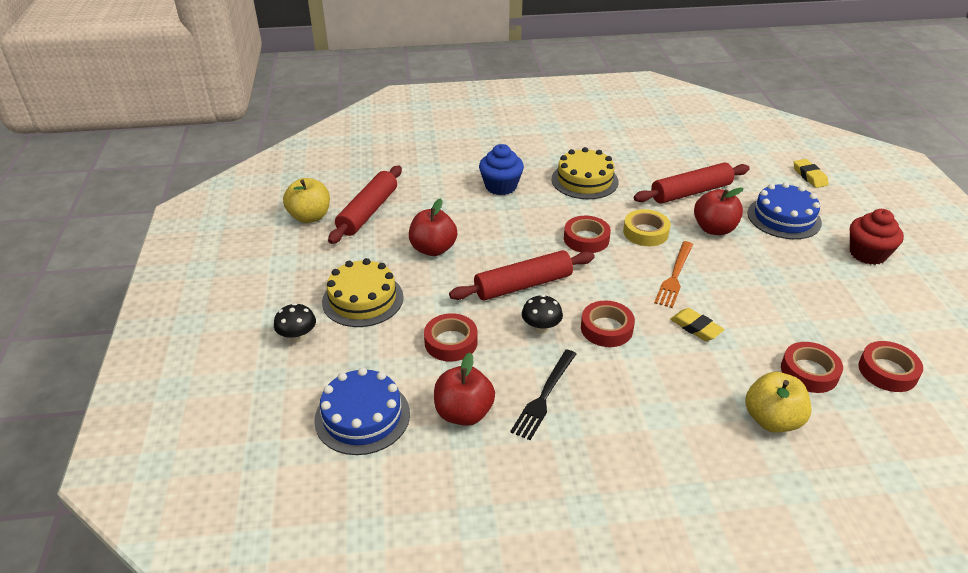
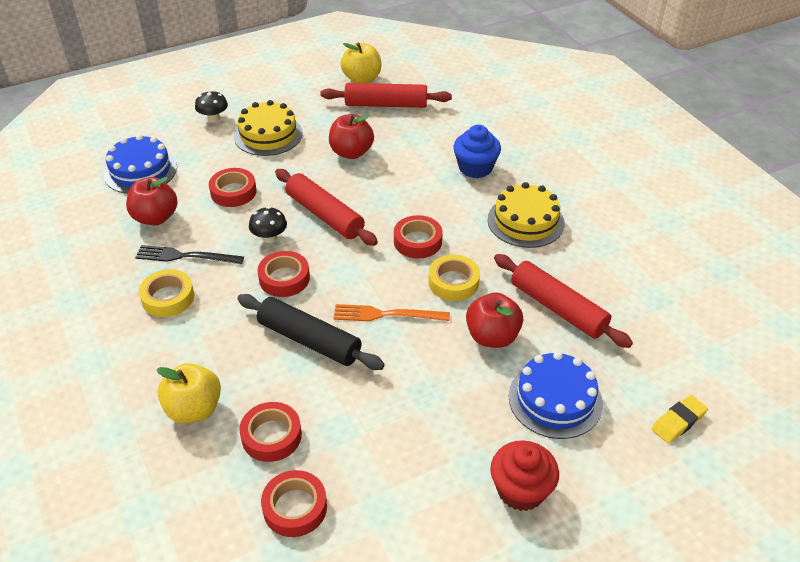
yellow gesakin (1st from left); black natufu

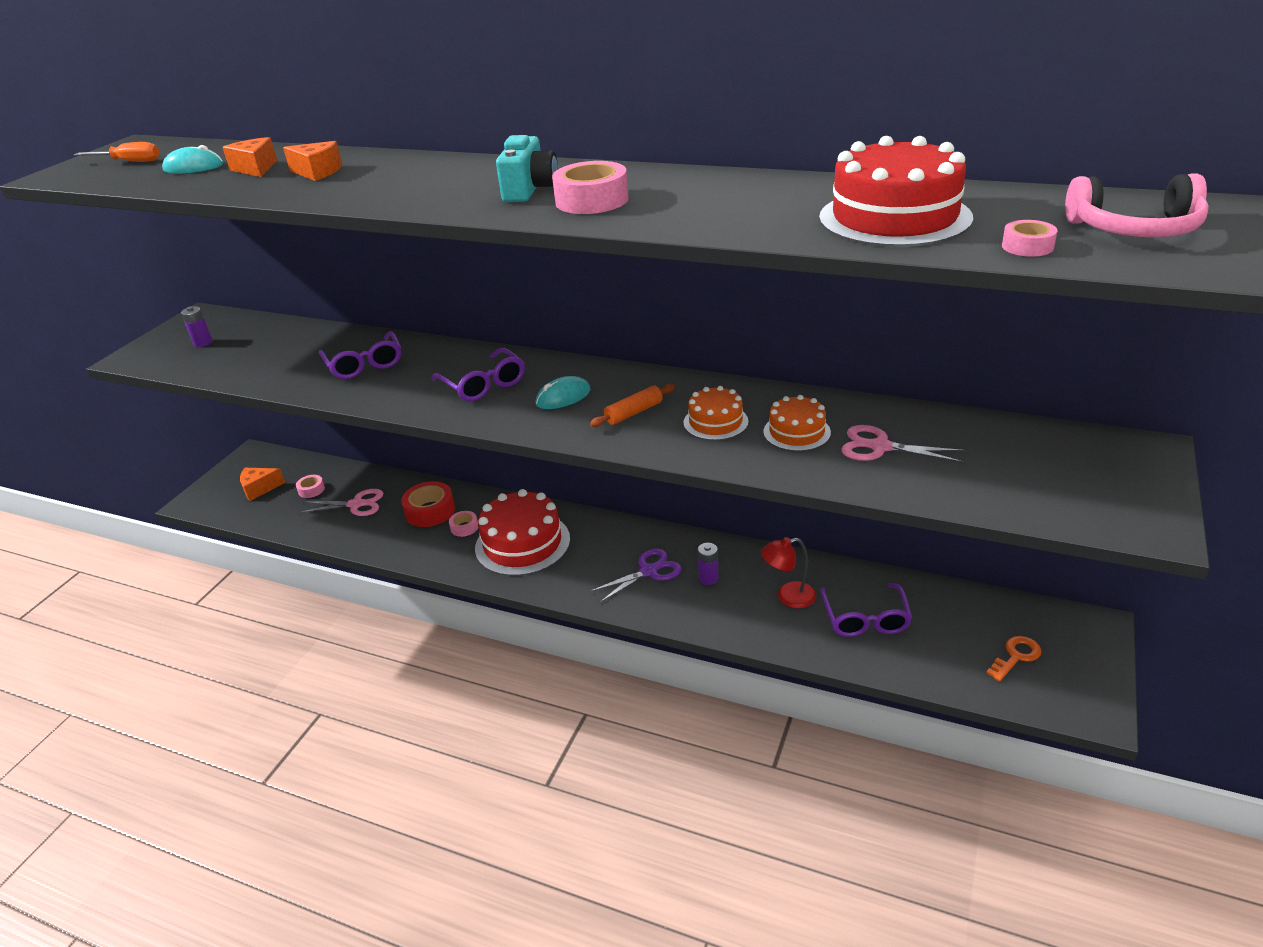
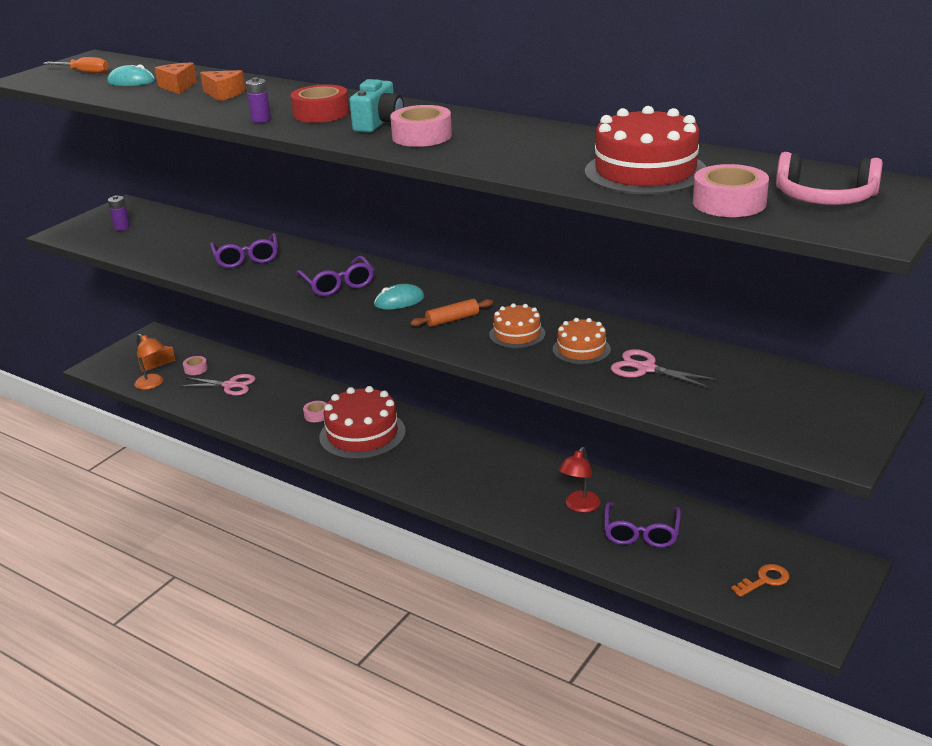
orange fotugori; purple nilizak (2nd from left); red gesakin; red fotugori; pink gesakin (4th from left); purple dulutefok

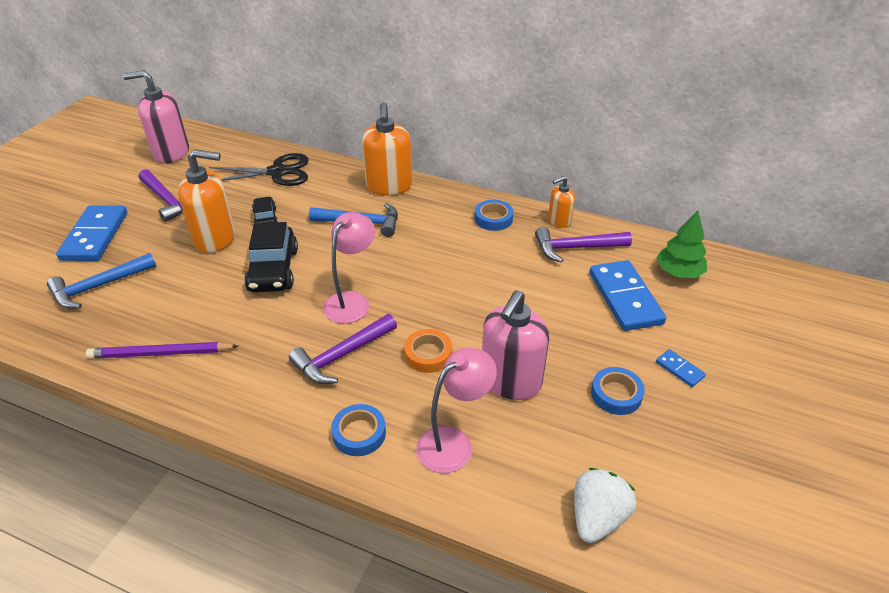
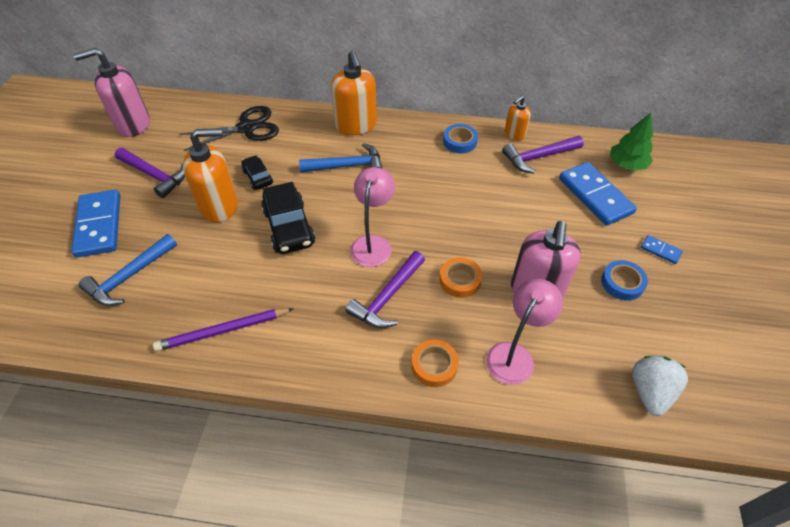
orange gesakin (1st from left)

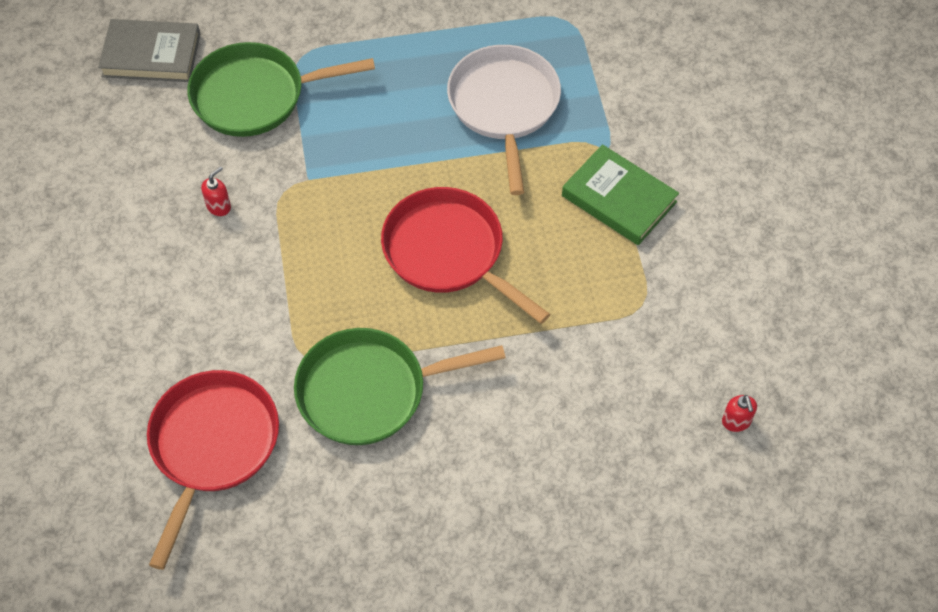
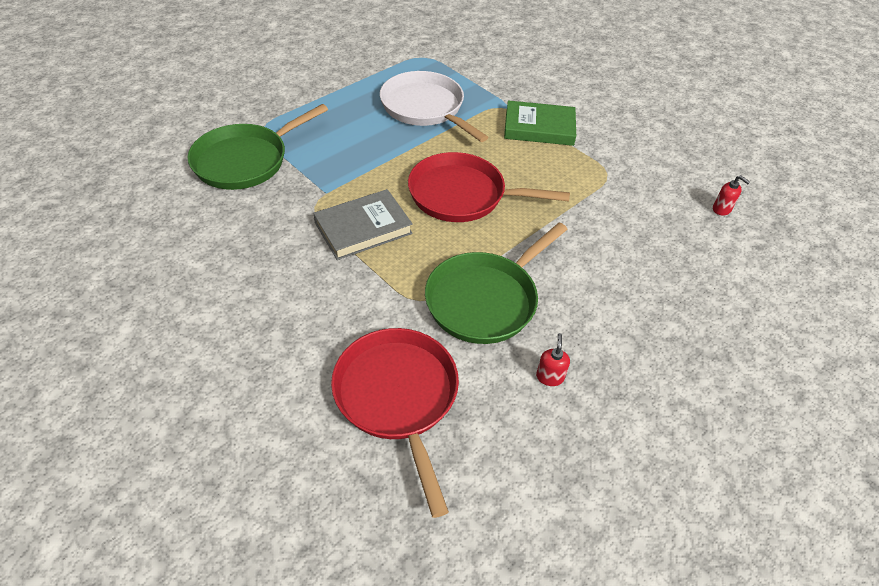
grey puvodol; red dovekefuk (1st from left)

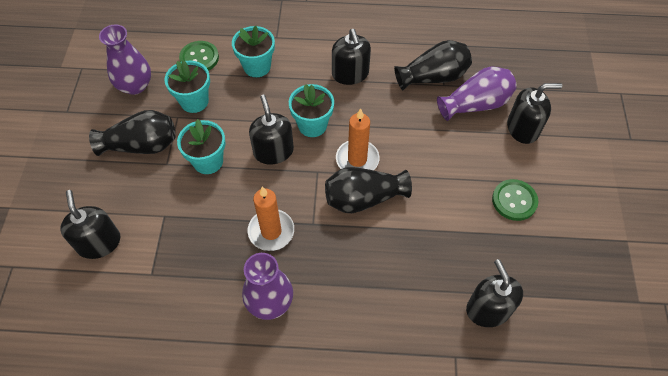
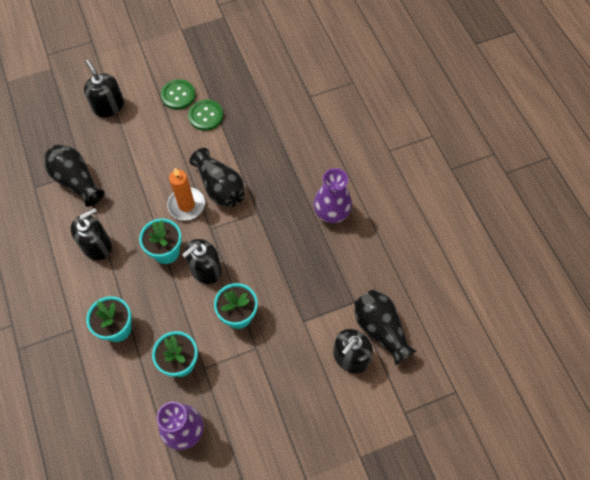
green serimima (2nd from left); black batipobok (3rd from left); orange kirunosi (1st from left in the first image); purple batipobok (3rd from left in the first image); black dovekefuk (4th from left in the first image)

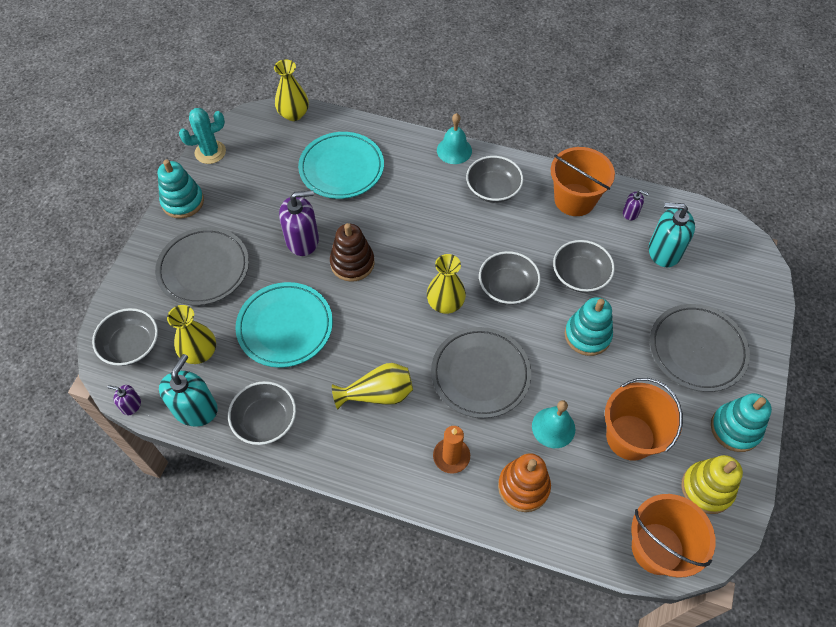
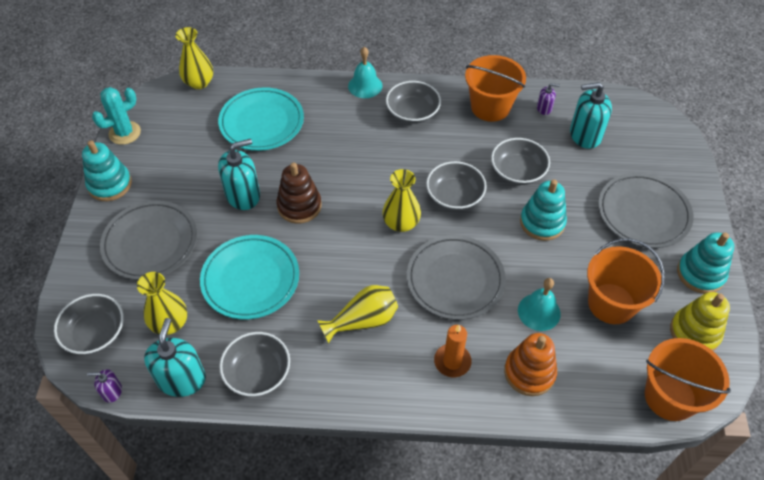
turquoise dovekefuk (2nd from left)

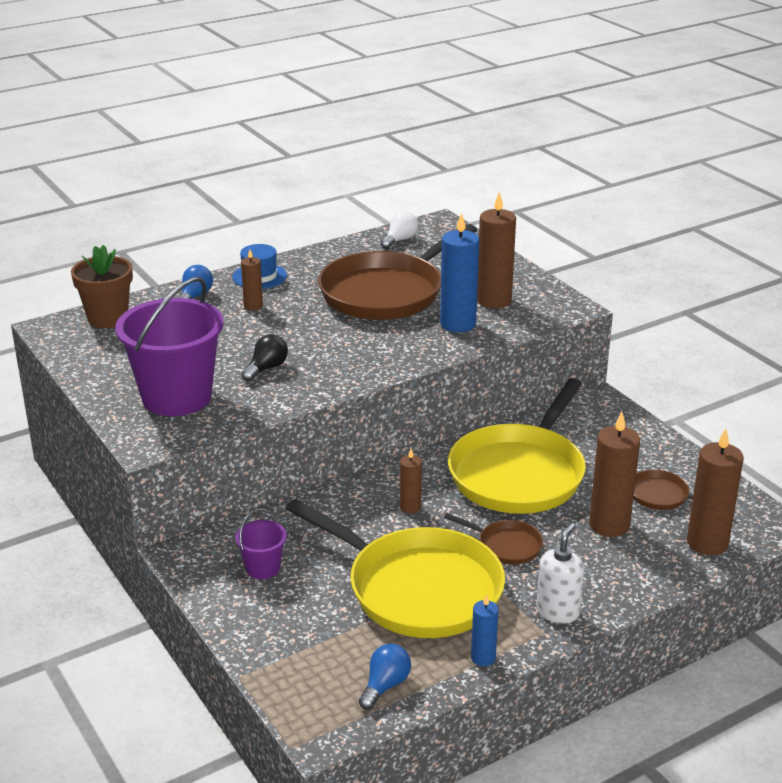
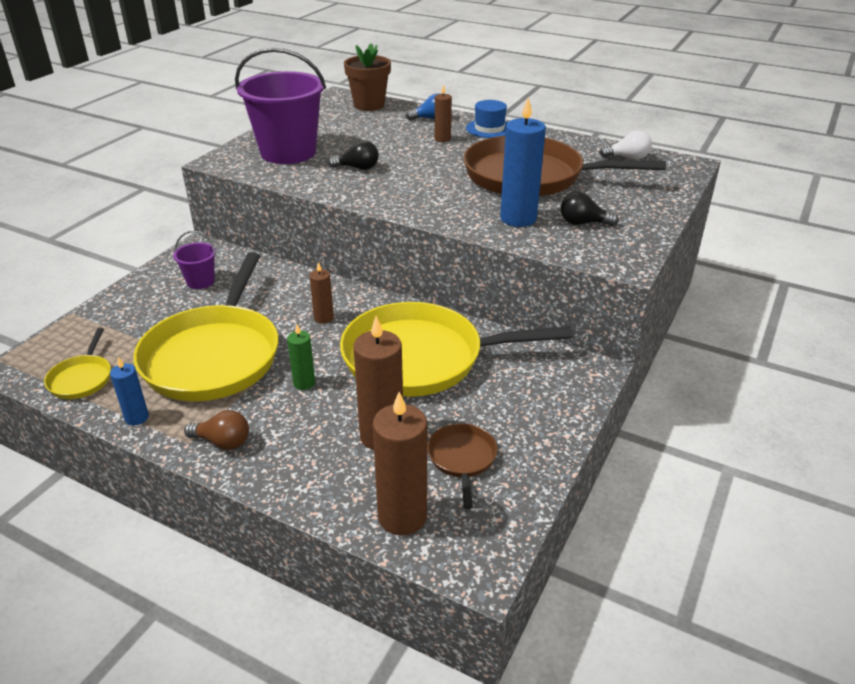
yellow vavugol (1st from left); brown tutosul; green kirunosi; black tutosul (2nd from left)

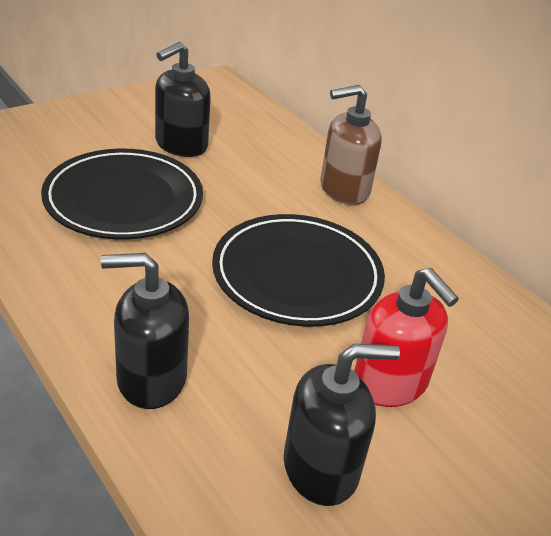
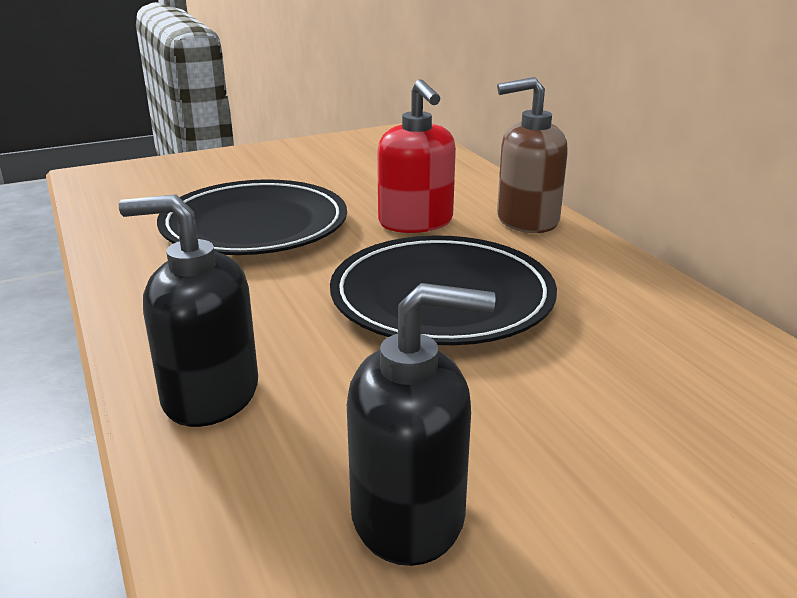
red dovekefuk; black dovekefuk (2nd from left in the first image)

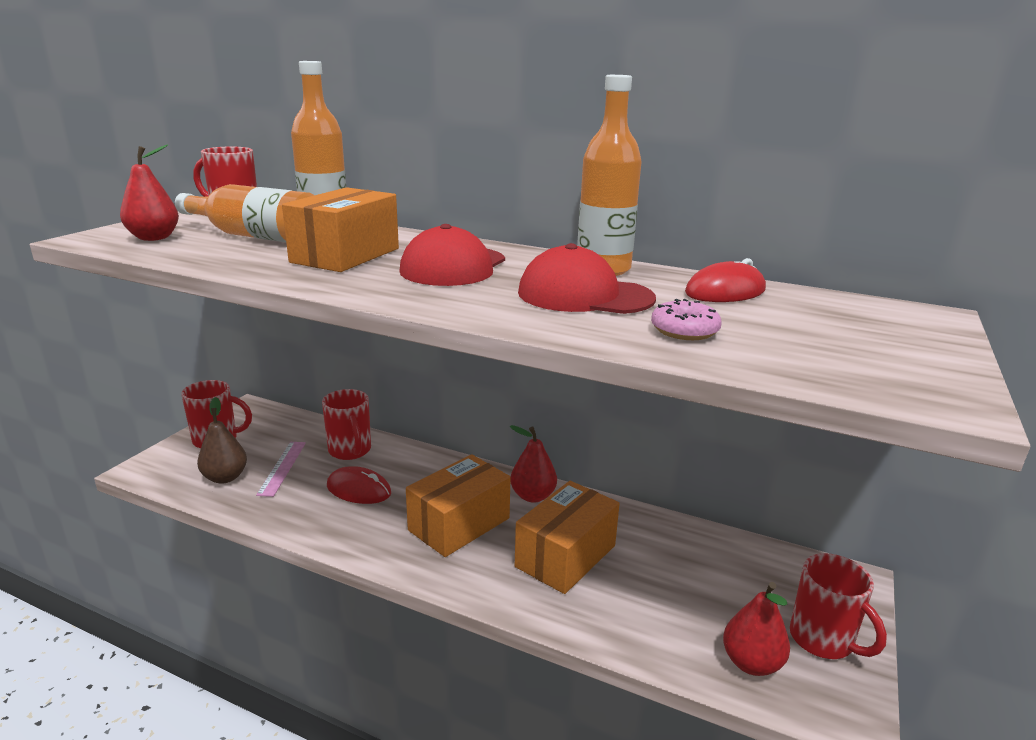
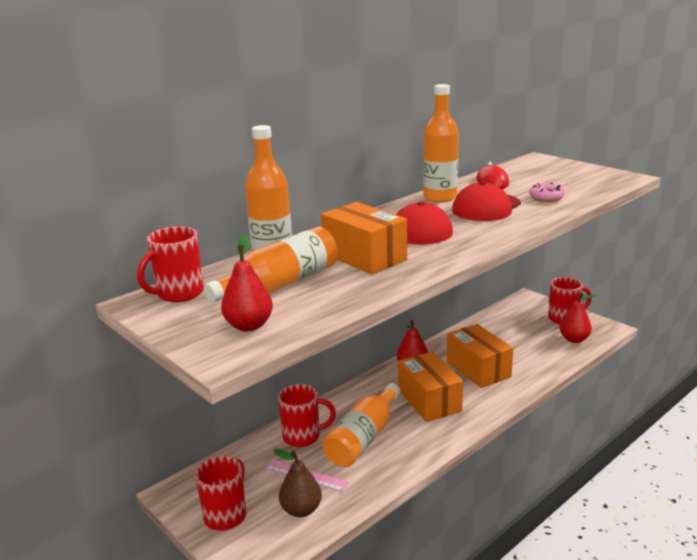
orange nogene (3rd from left)

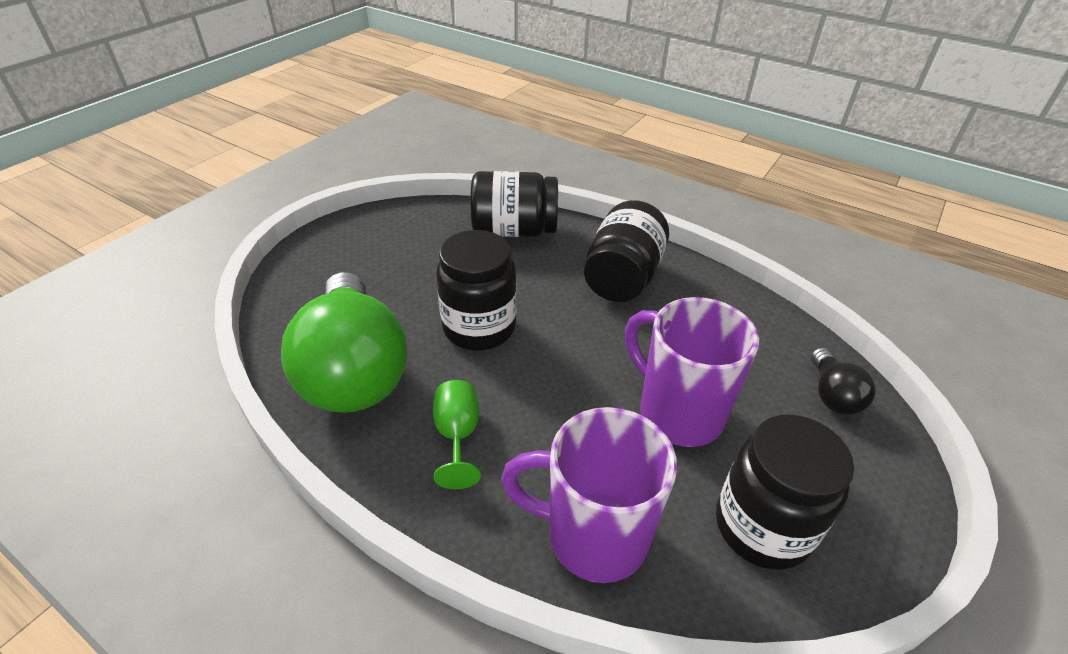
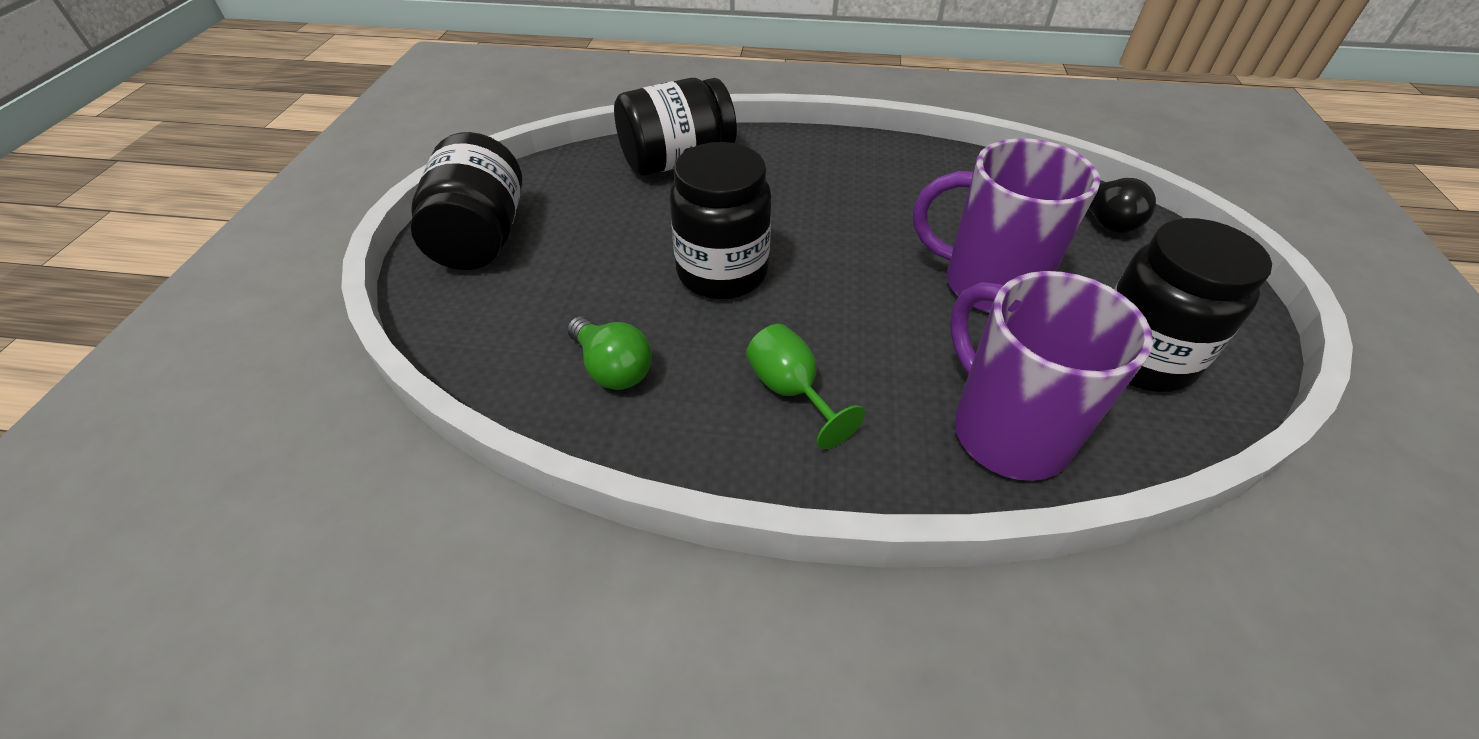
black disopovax (1st from left); green tutosul; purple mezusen (2nd from left)

